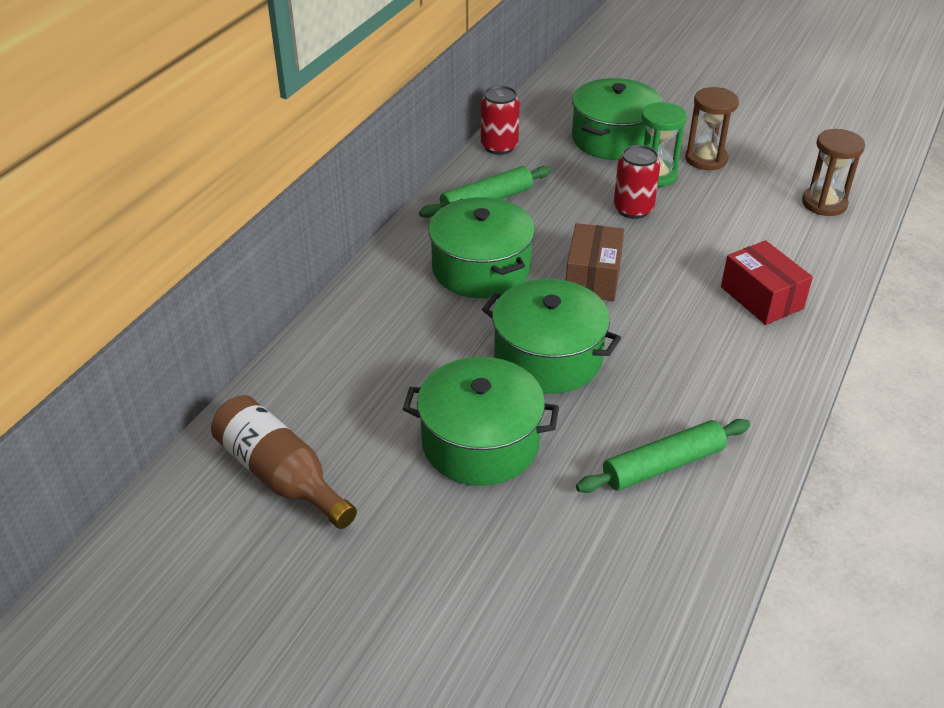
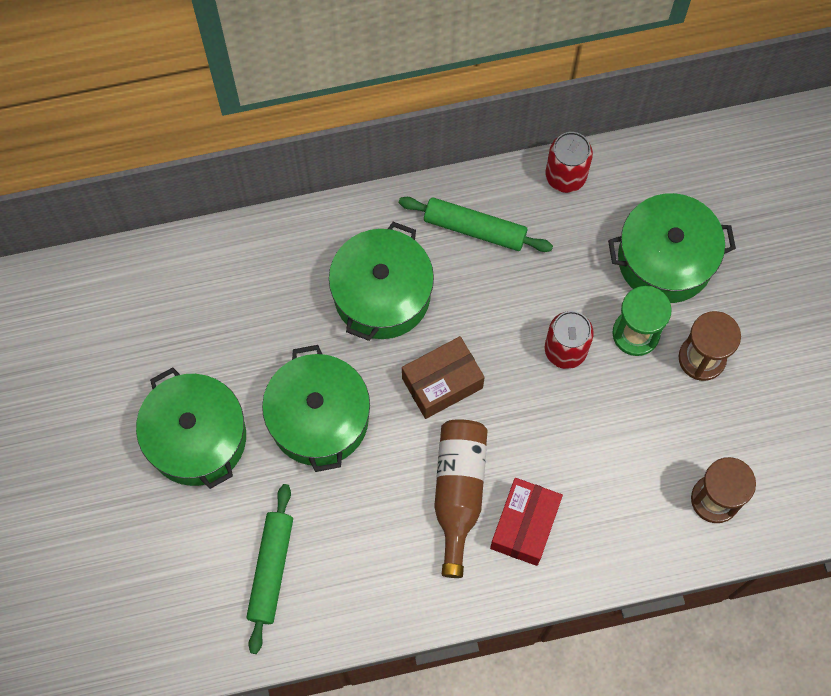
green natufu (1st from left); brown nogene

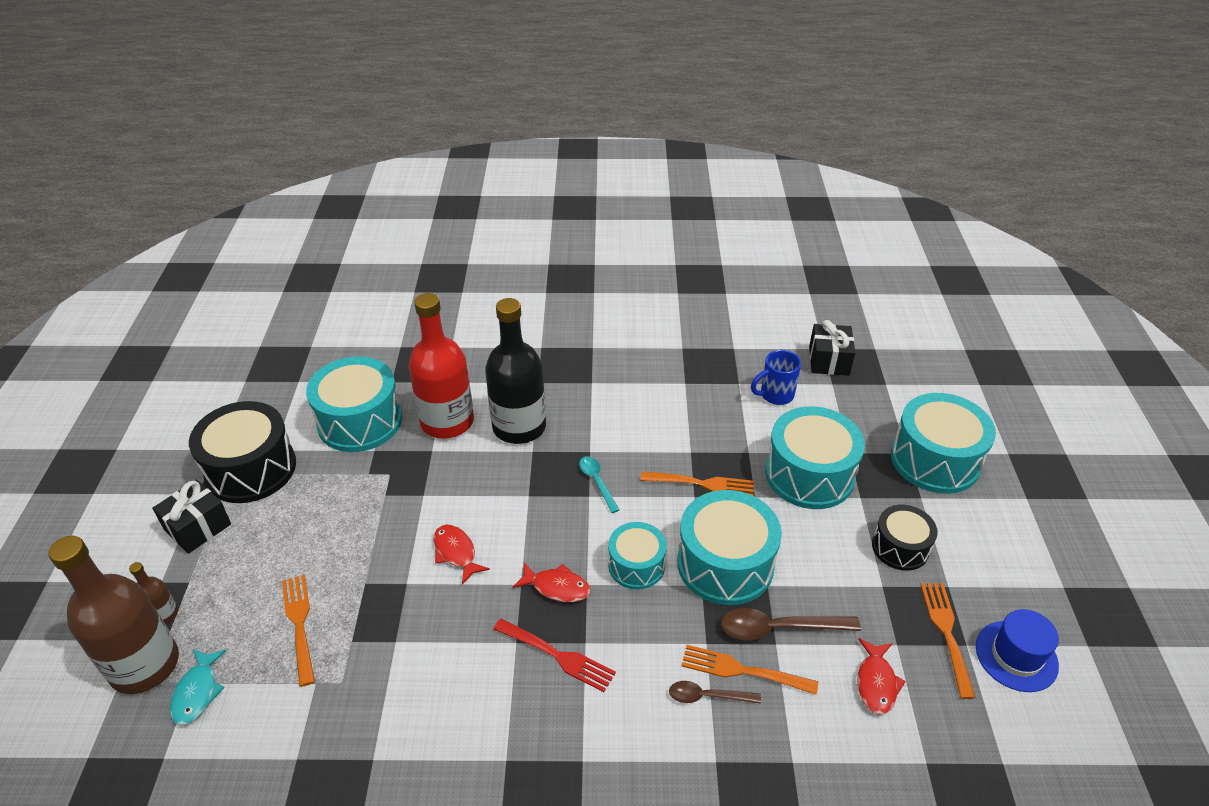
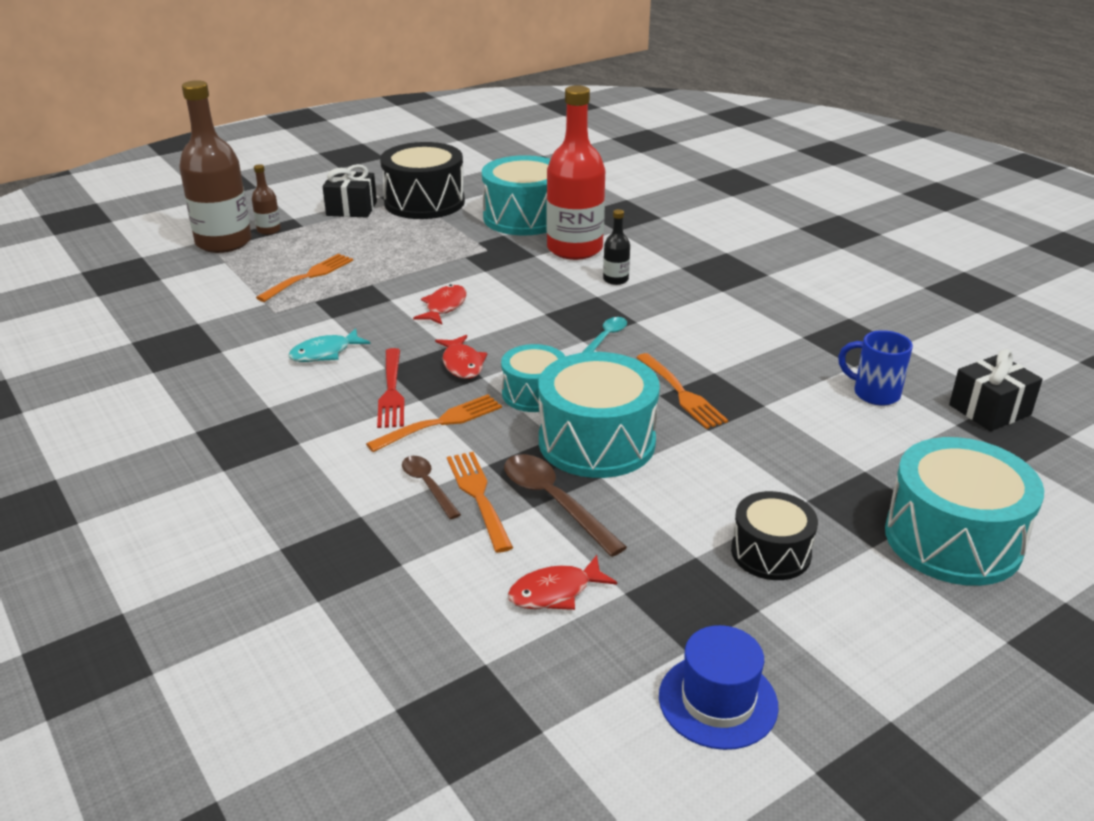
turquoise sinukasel; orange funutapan (2nd from left); black nogene; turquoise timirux (4th from left in the first image)

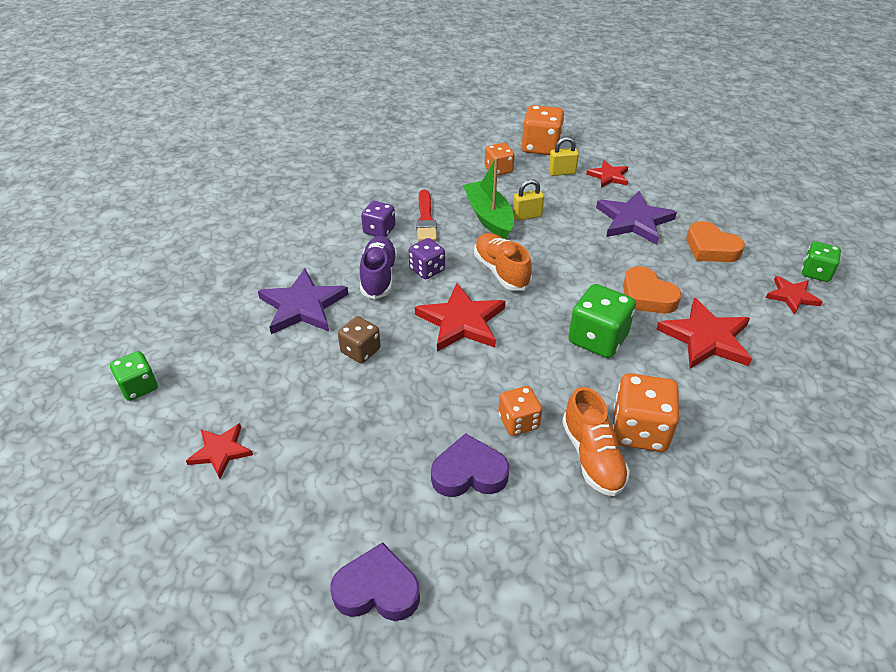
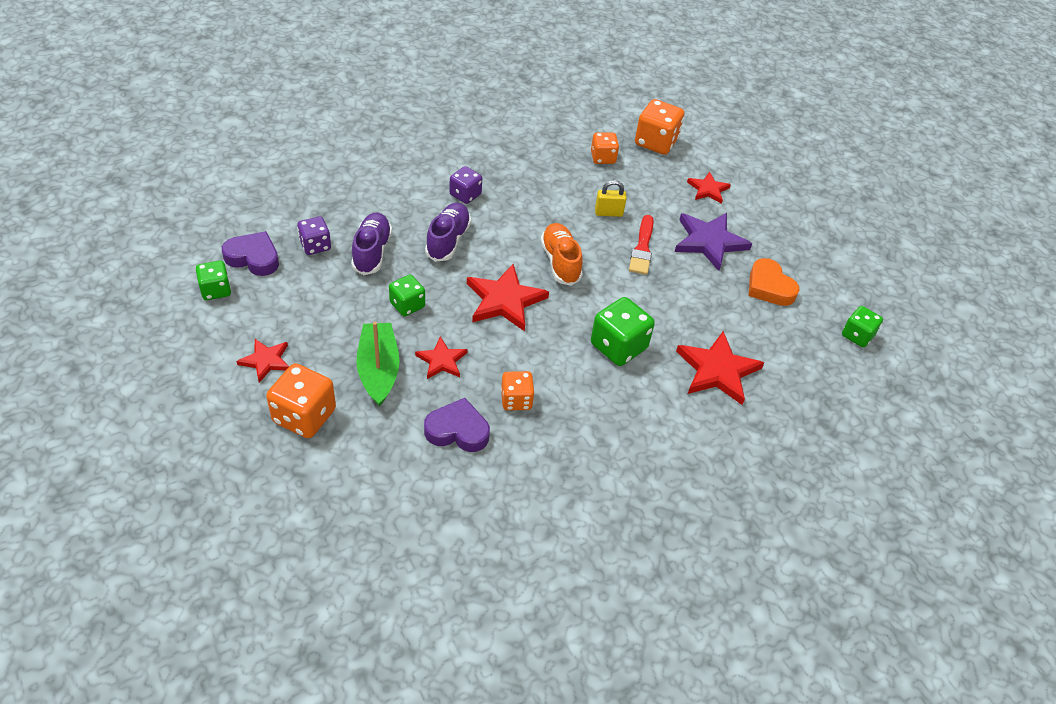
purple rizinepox (1st from left); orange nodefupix (1st from left); purple nodefupix (1st from left); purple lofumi (1st from left); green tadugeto; green nodefupix (2nd from left); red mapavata (2nd from left); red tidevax; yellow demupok (2nd from left in the first image); orange lofumi (2nd from left in the first image); orange rizinepox (1st from left in the first image)

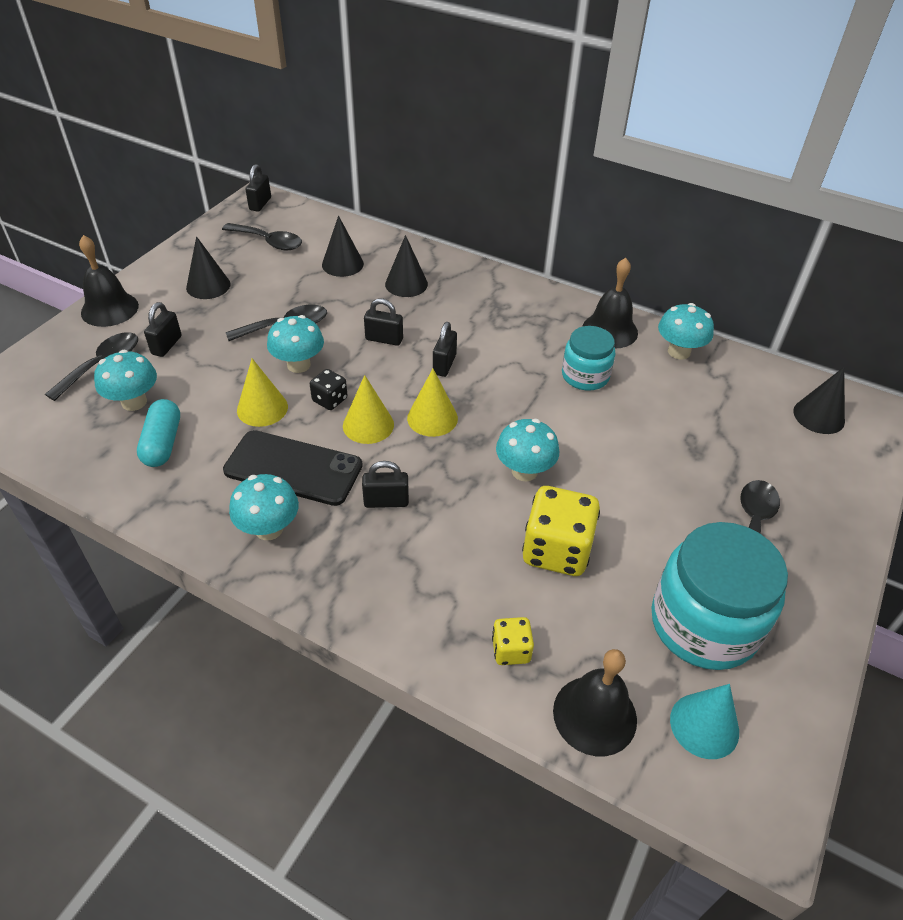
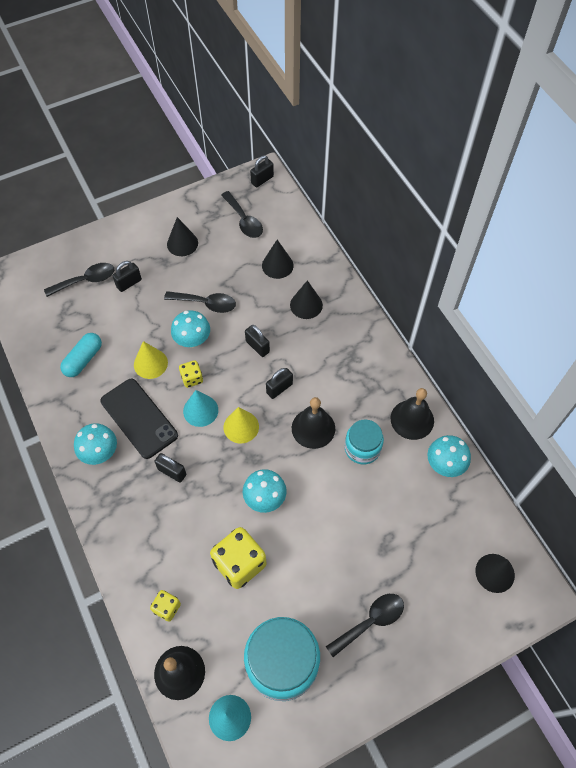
yellow nodefupix (2nd from left); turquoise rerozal (1st from left); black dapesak (2nd from left); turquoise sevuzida (1st from left in the first image)

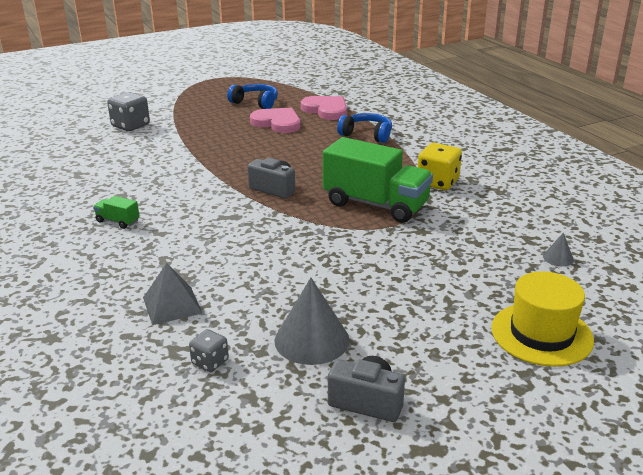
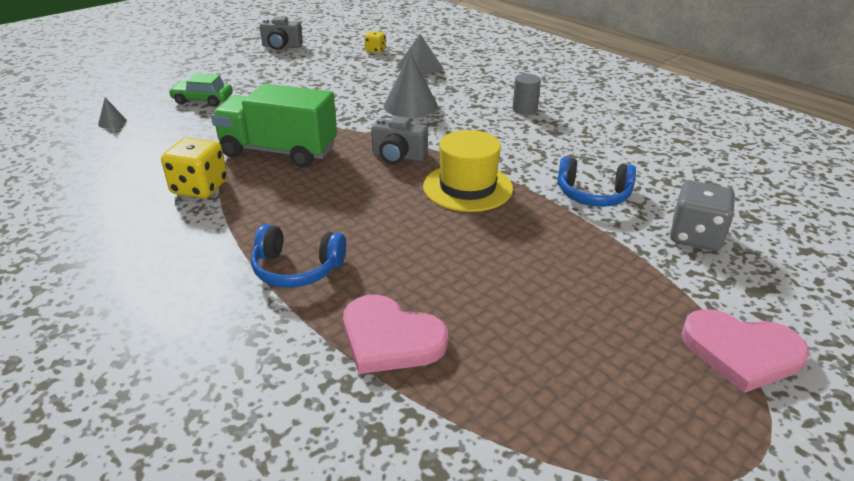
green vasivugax; yellow nodefupix (2nd from left); grey rerozal (2nd from left); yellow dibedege; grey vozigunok; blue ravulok (2nd from left); pink rizinepox (2nd from left)

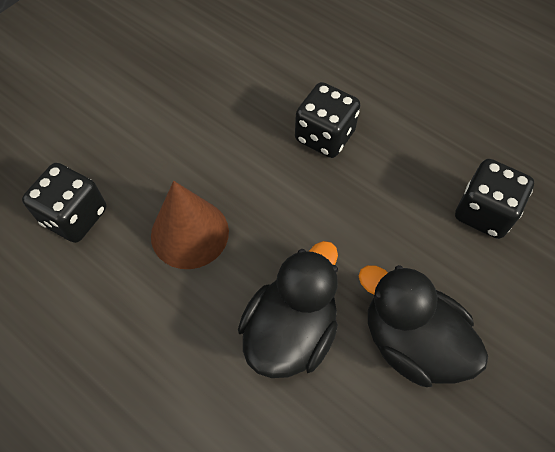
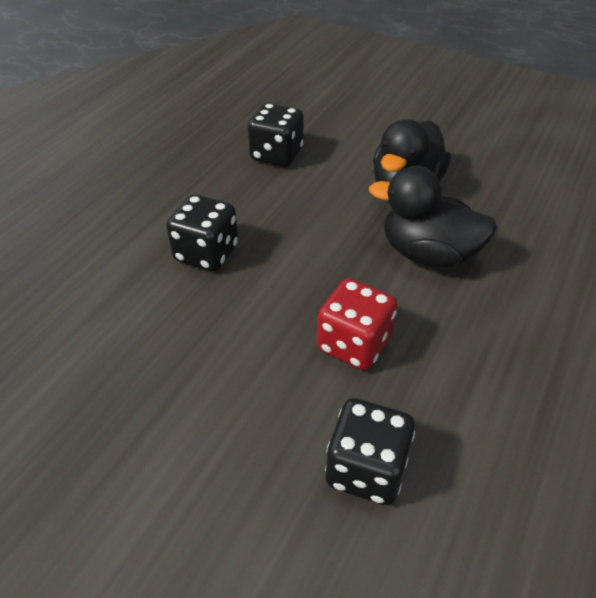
red nodefupix

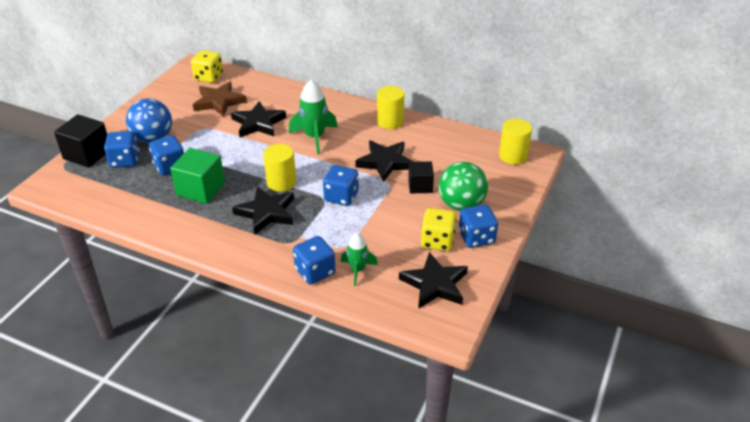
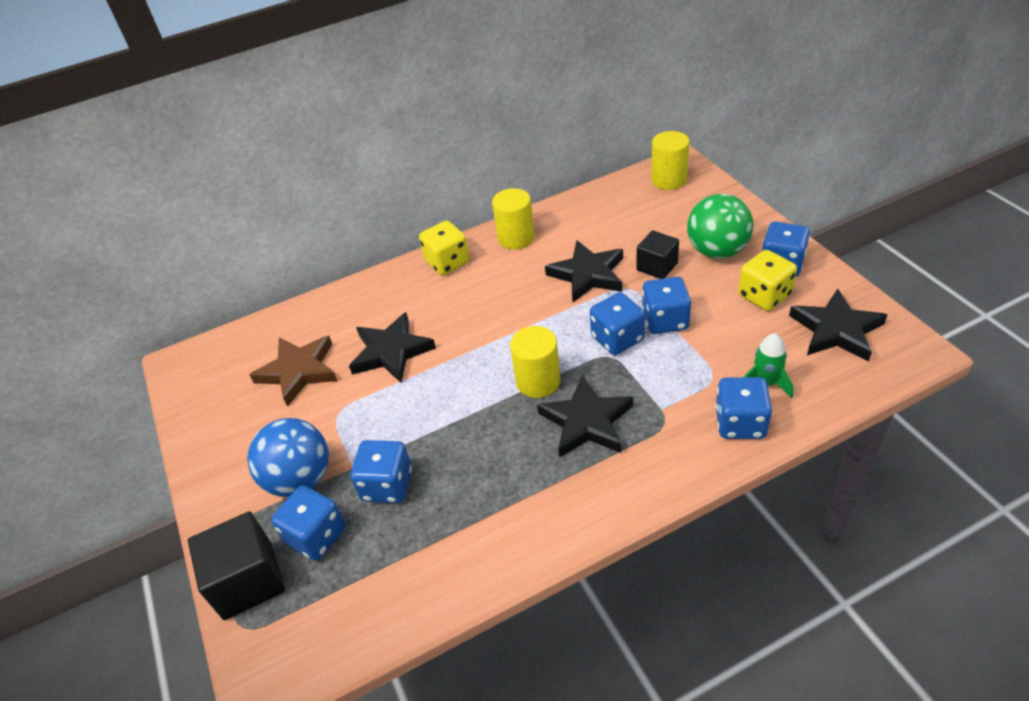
yellow nodefupix (1st from left); blue nodefupix (4th from left); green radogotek; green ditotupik (1st from left in the first image)

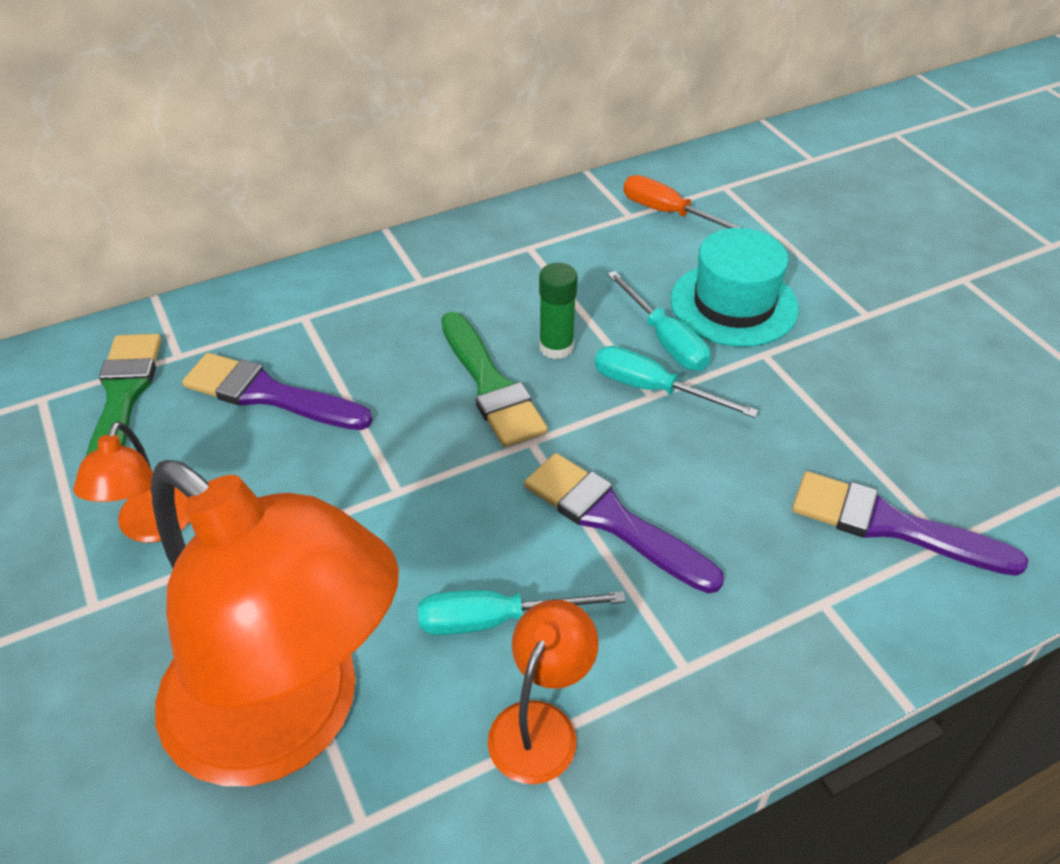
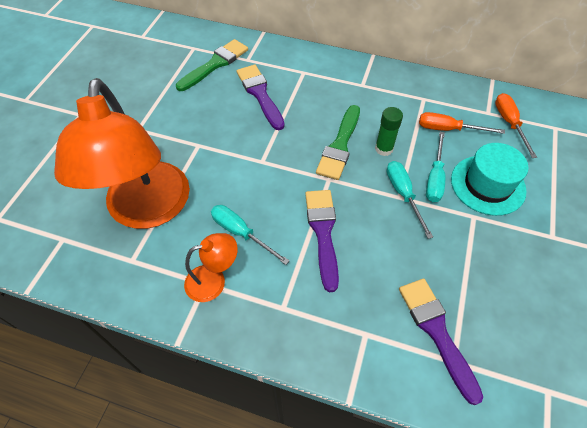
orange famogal (1st from left); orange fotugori (1st from left in the first image)

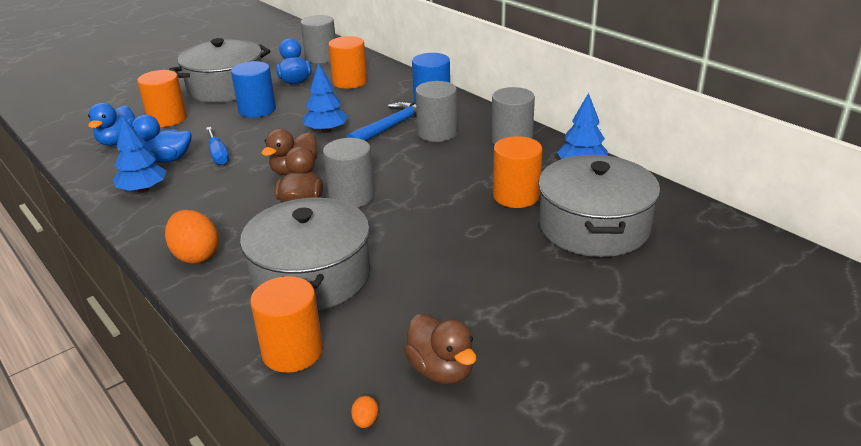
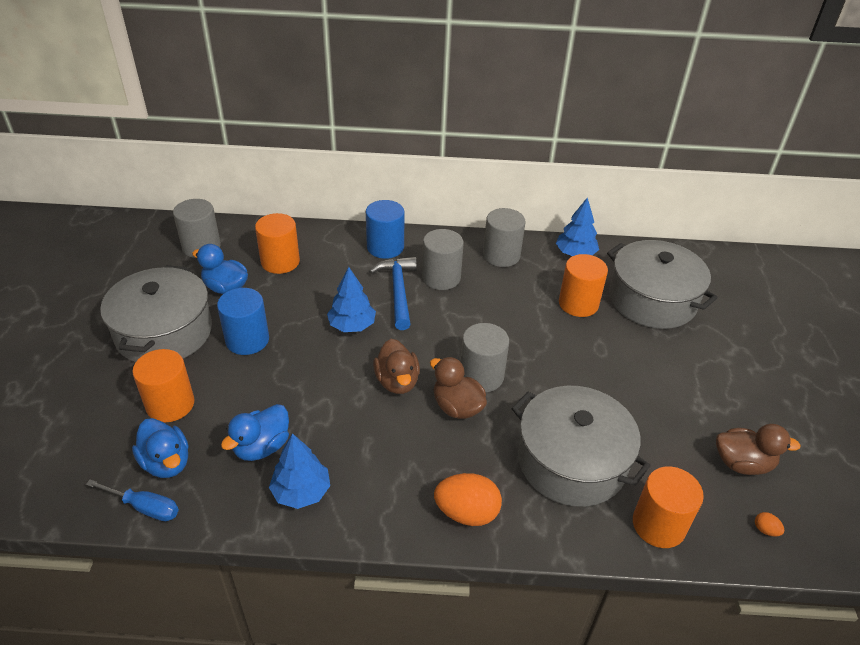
blue famogal

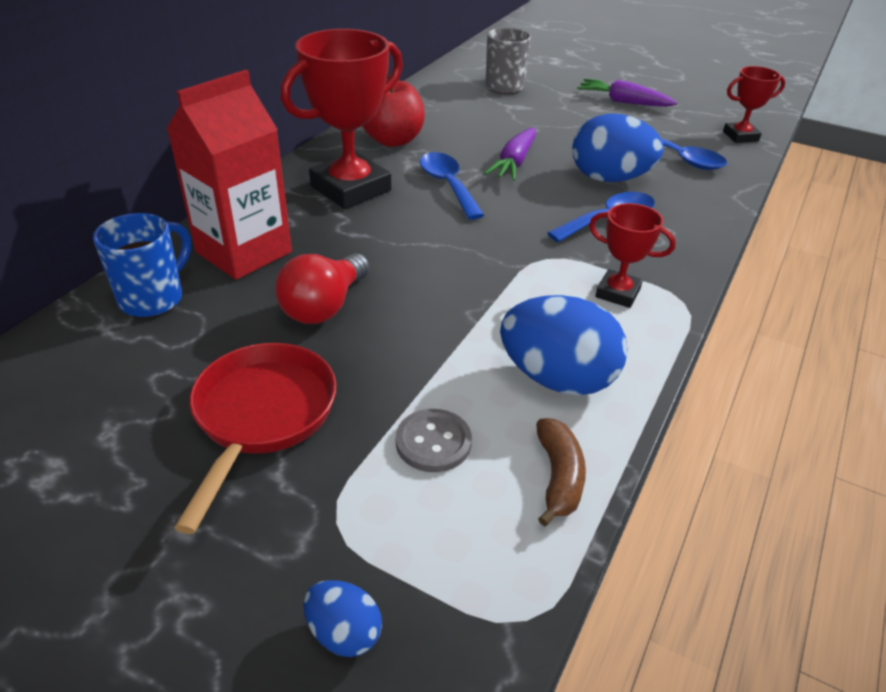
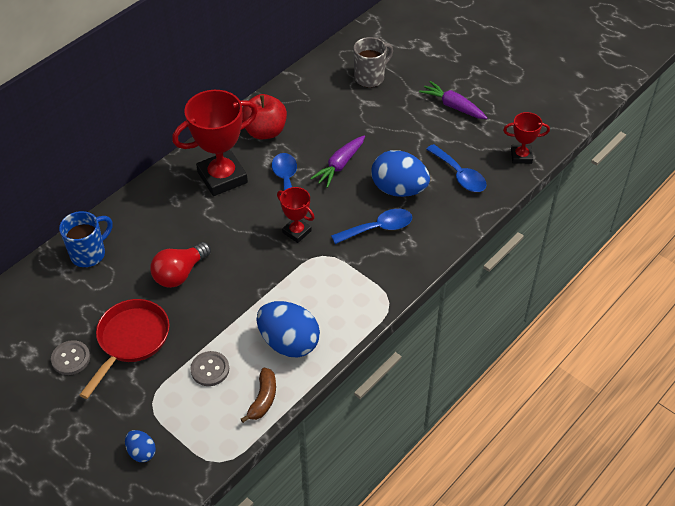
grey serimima (1st from left); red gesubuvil (2nd from left); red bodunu

